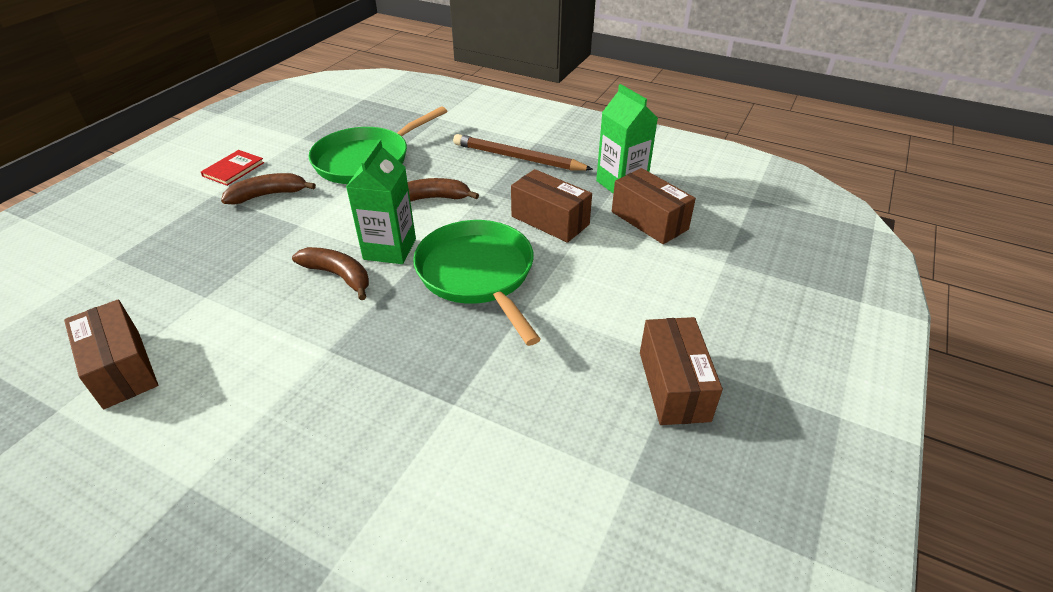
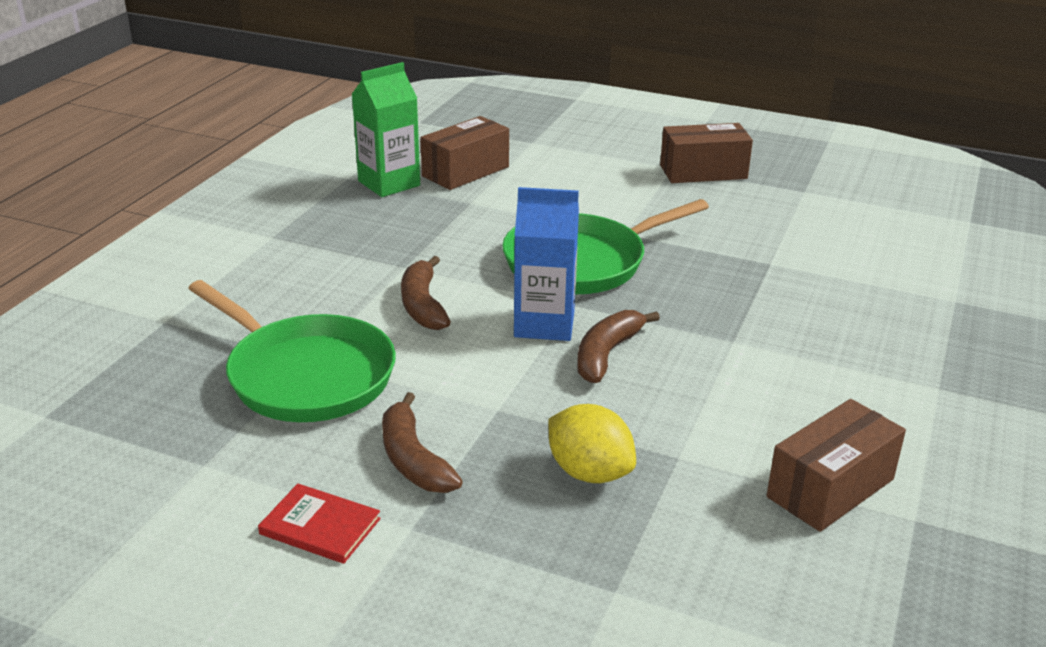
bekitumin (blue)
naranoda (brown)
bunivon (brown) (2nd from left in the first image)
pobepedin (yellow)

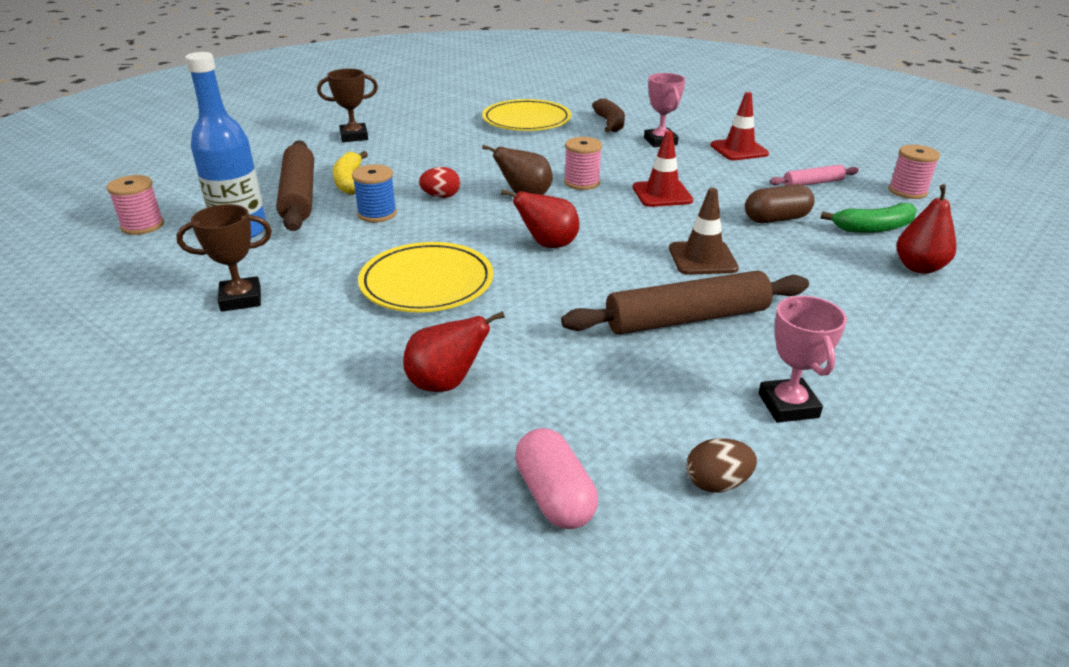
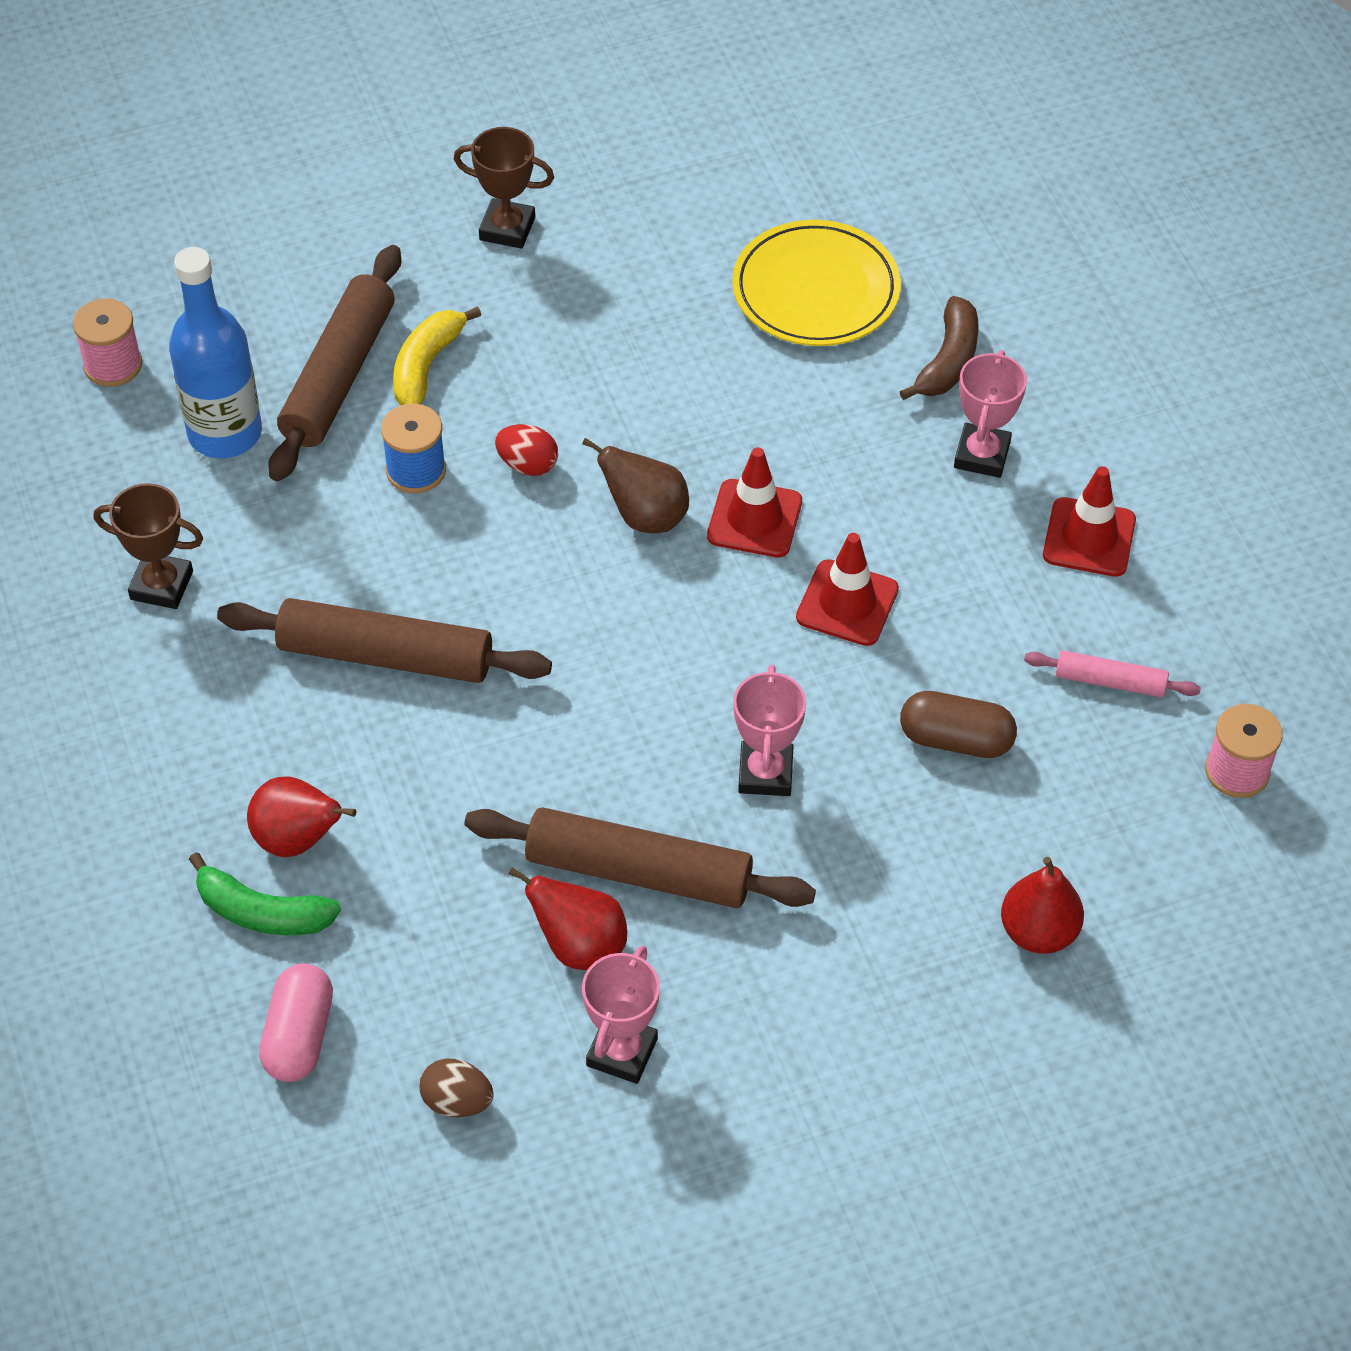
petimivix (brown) (2nd from left)
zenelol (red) (2nd from left)
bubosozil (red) (1st from left)
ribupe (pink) (2nd from left)
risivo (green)

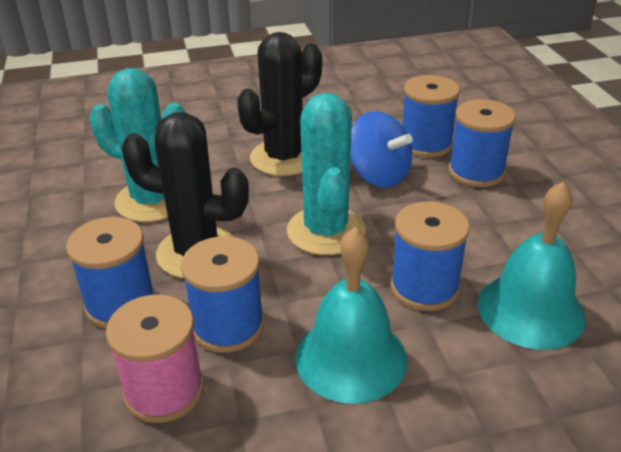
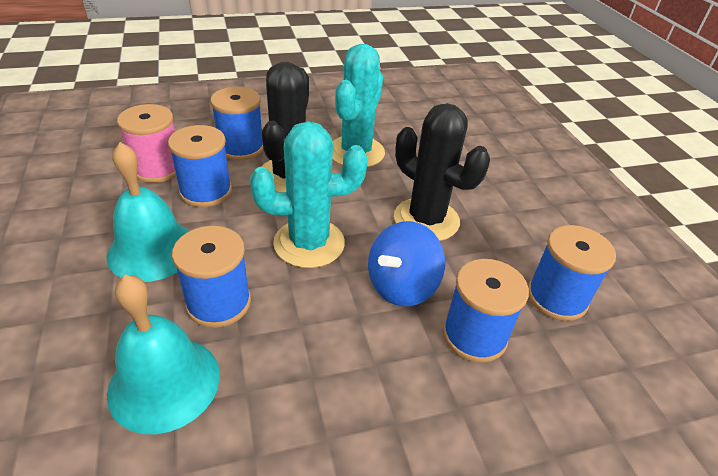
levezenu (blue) (5th from left)

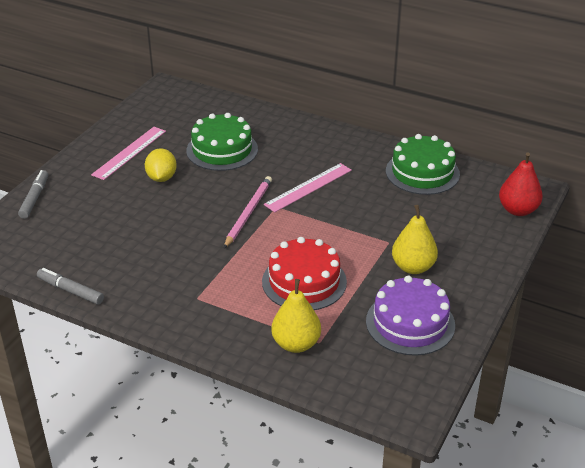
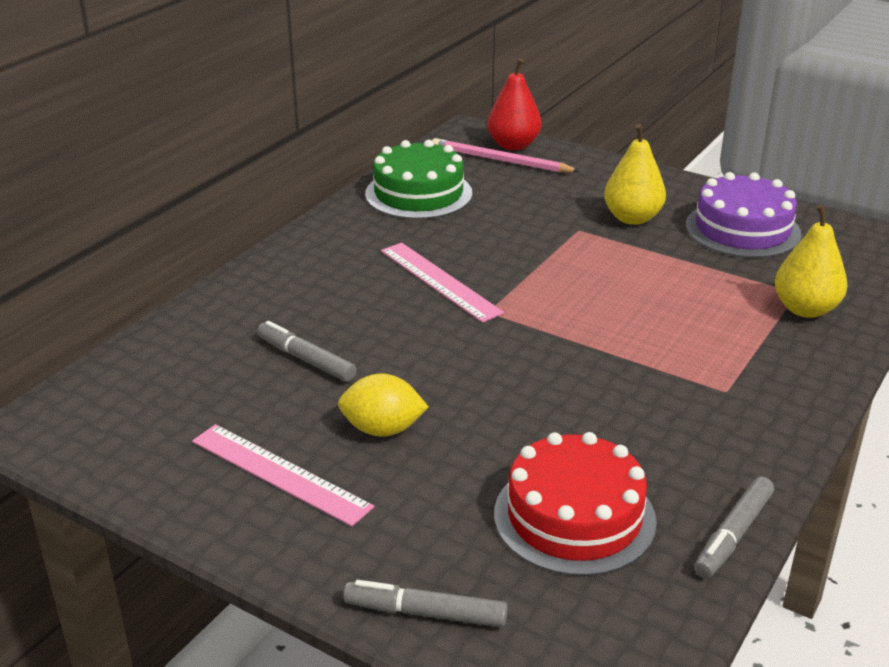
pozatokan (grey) (1st from left)
naranoda (pink)
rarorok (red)

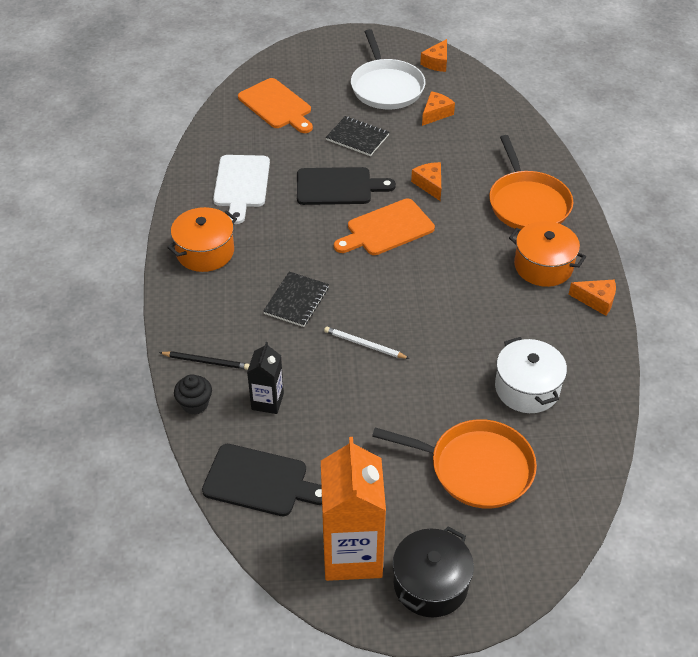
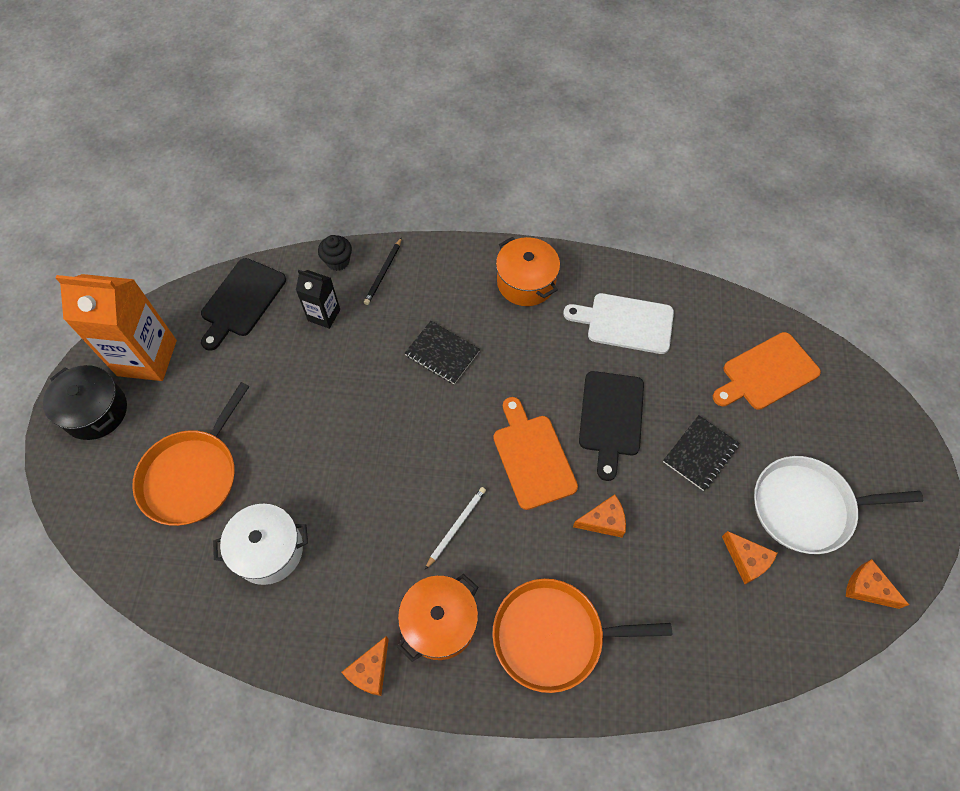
naranoda (white)

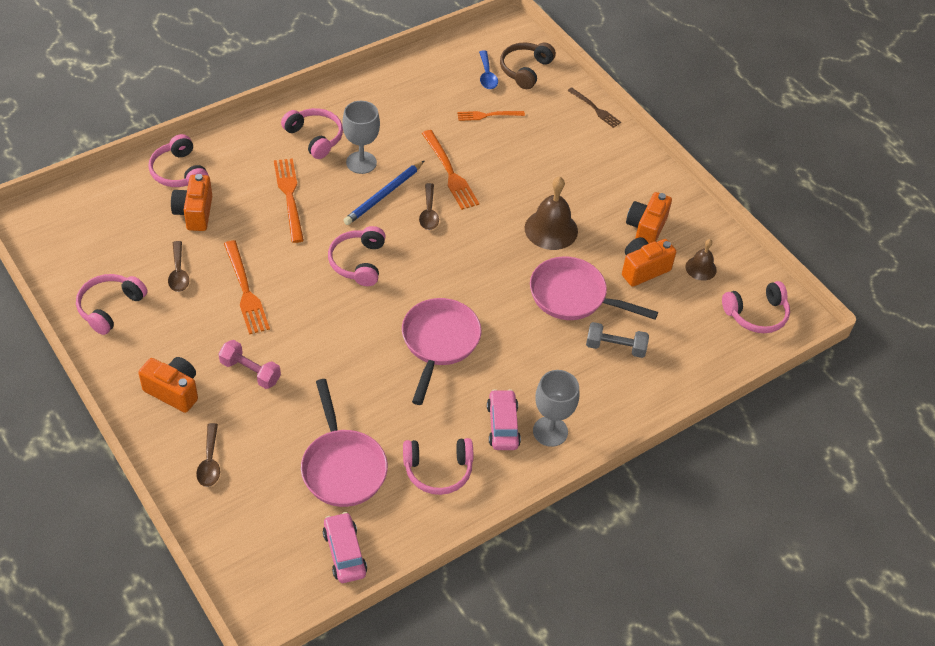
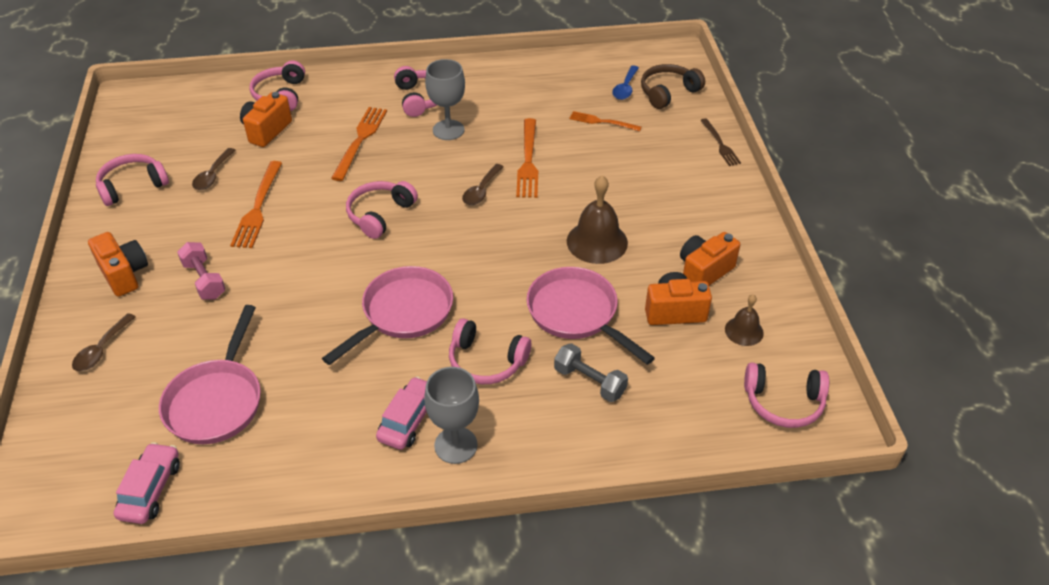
naranoda (blue)
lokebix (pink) (5th from left)

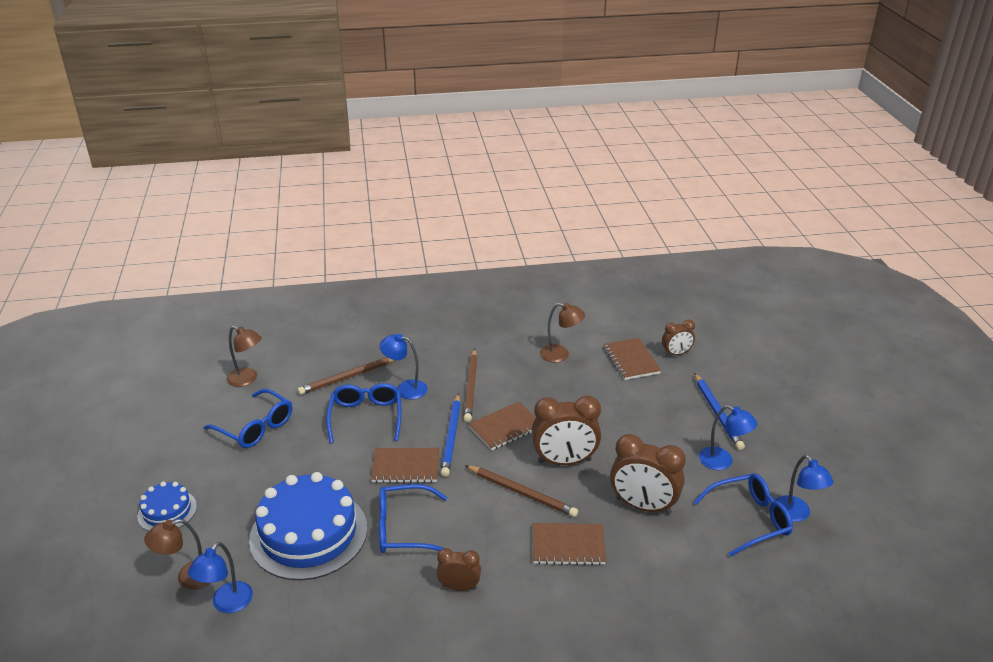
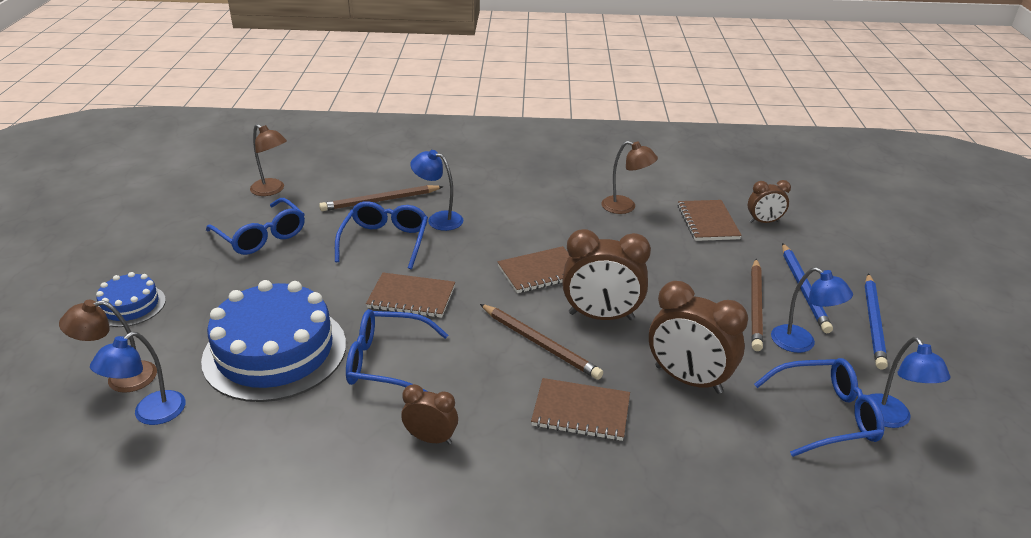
naranoda (blue) (2nd from left)
naranoda (brown) (3rd from left)

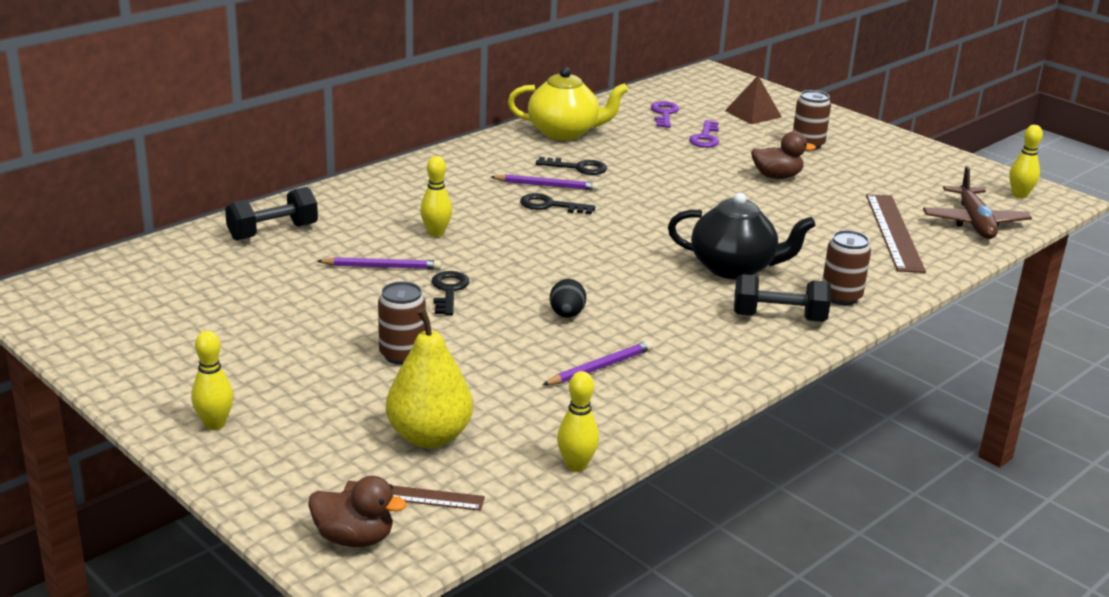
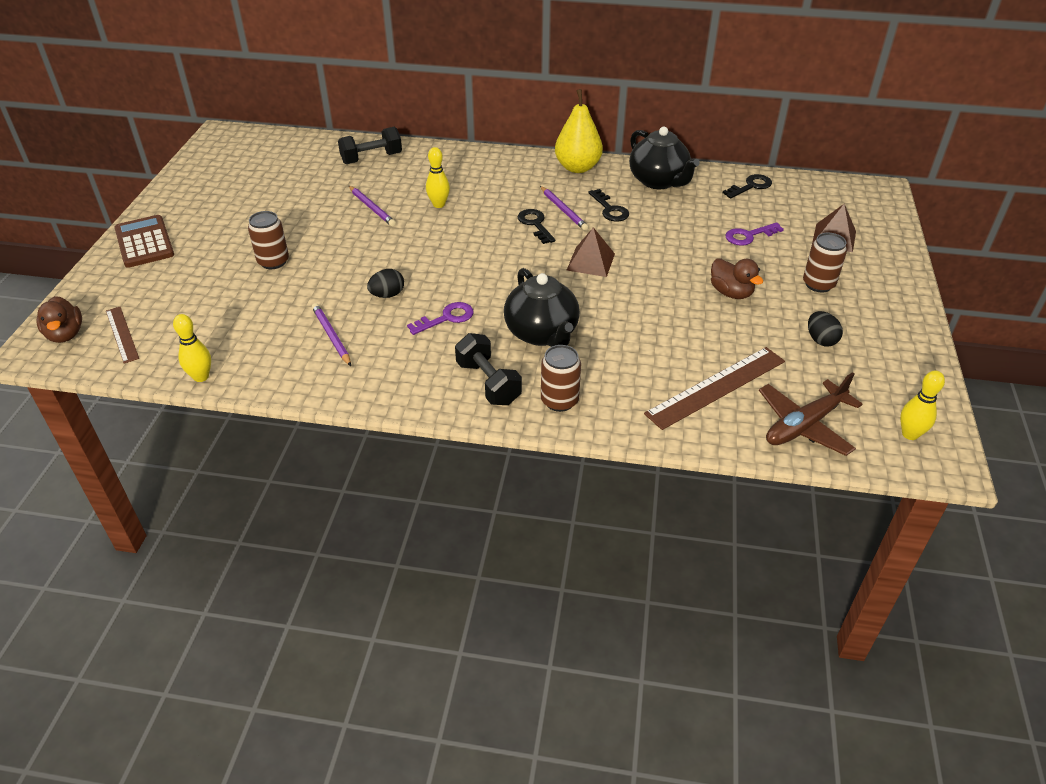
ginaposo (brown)
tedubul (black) (1st from left)
zenelol (yellow)
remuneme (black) (3rd from left)
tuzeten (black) (2nd from left)
naranoda (purple) (1st from left)
remuneme (purple) (1st from left)
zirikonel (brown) (1st from left)
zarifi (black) (2nd from left)

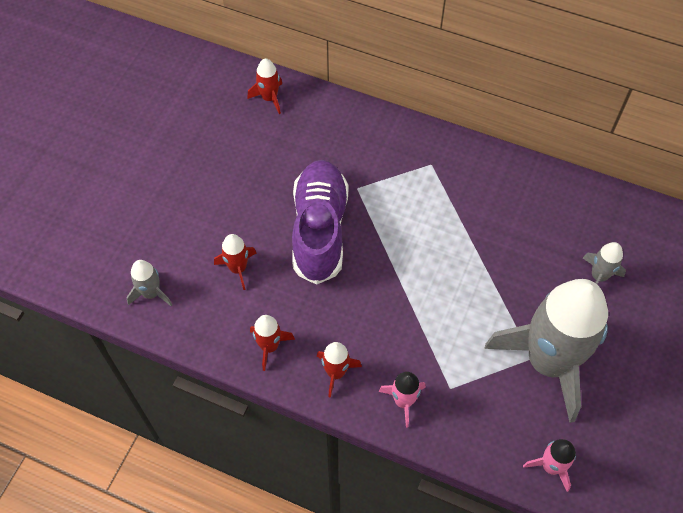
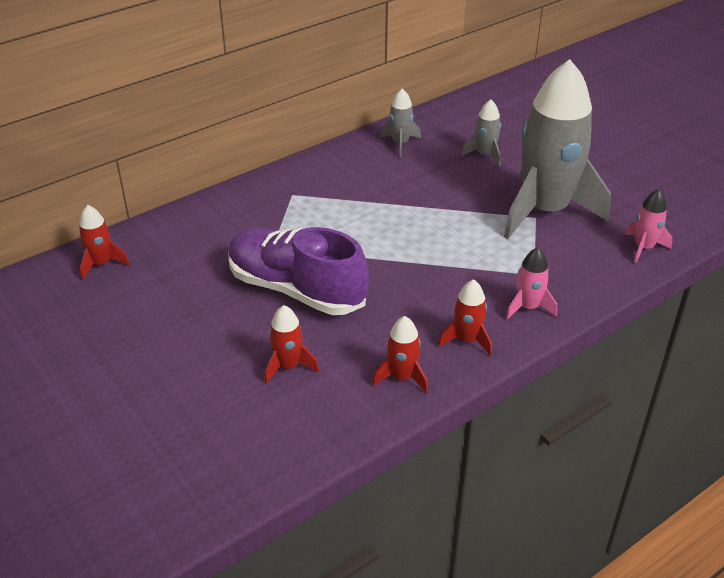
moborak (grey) (1st from left)

